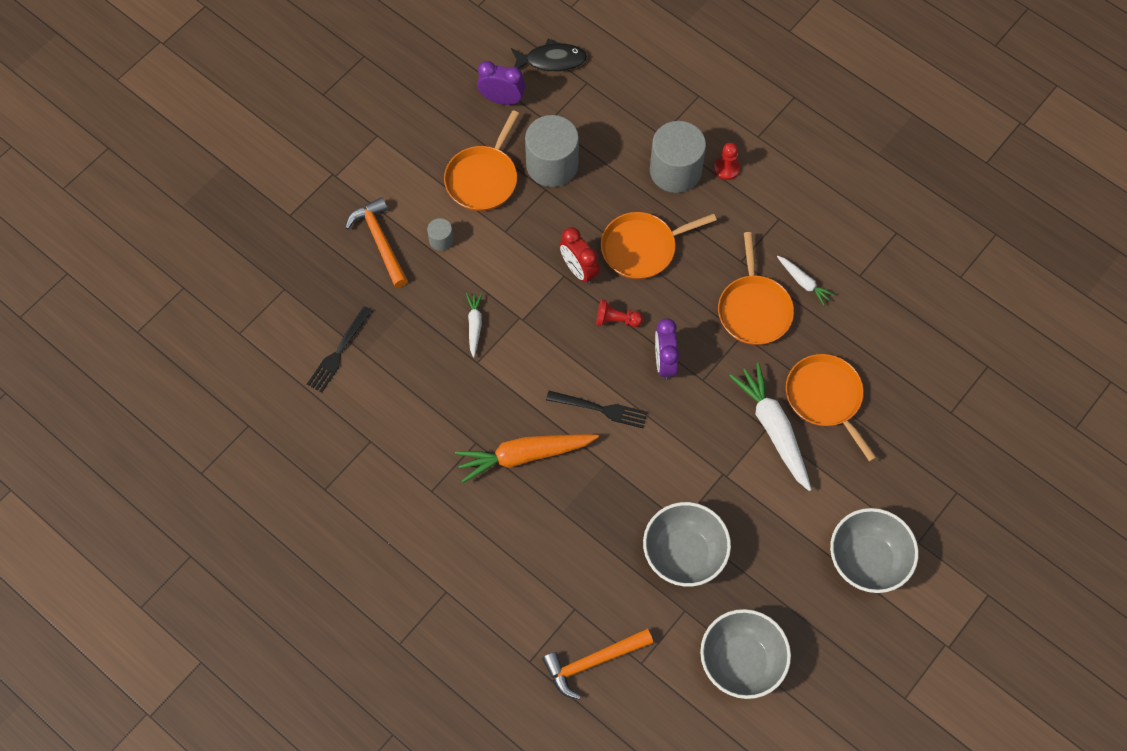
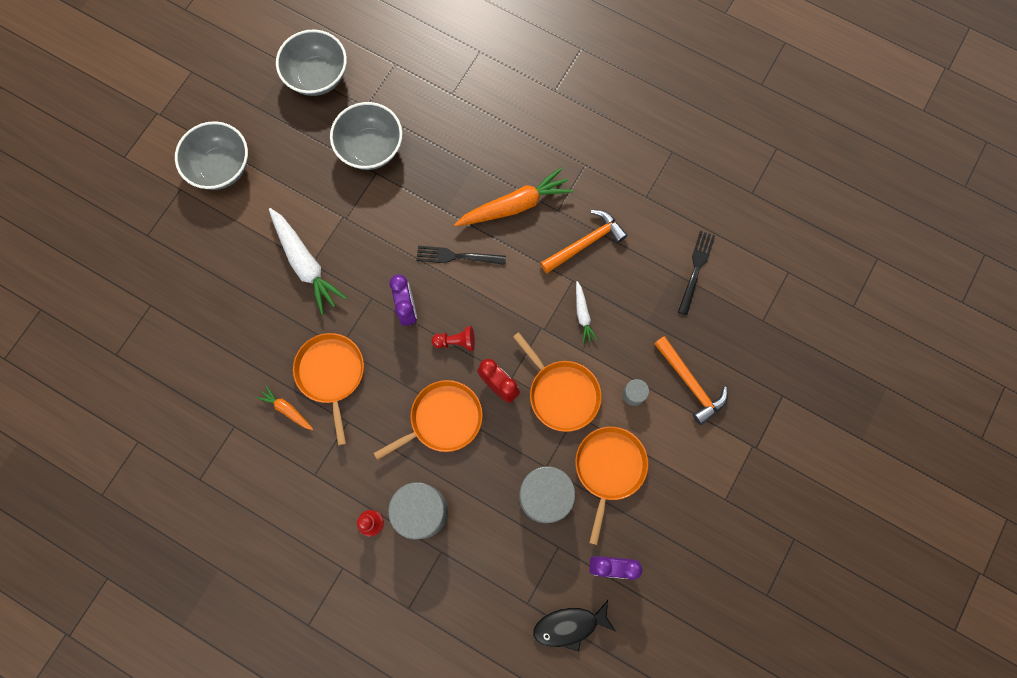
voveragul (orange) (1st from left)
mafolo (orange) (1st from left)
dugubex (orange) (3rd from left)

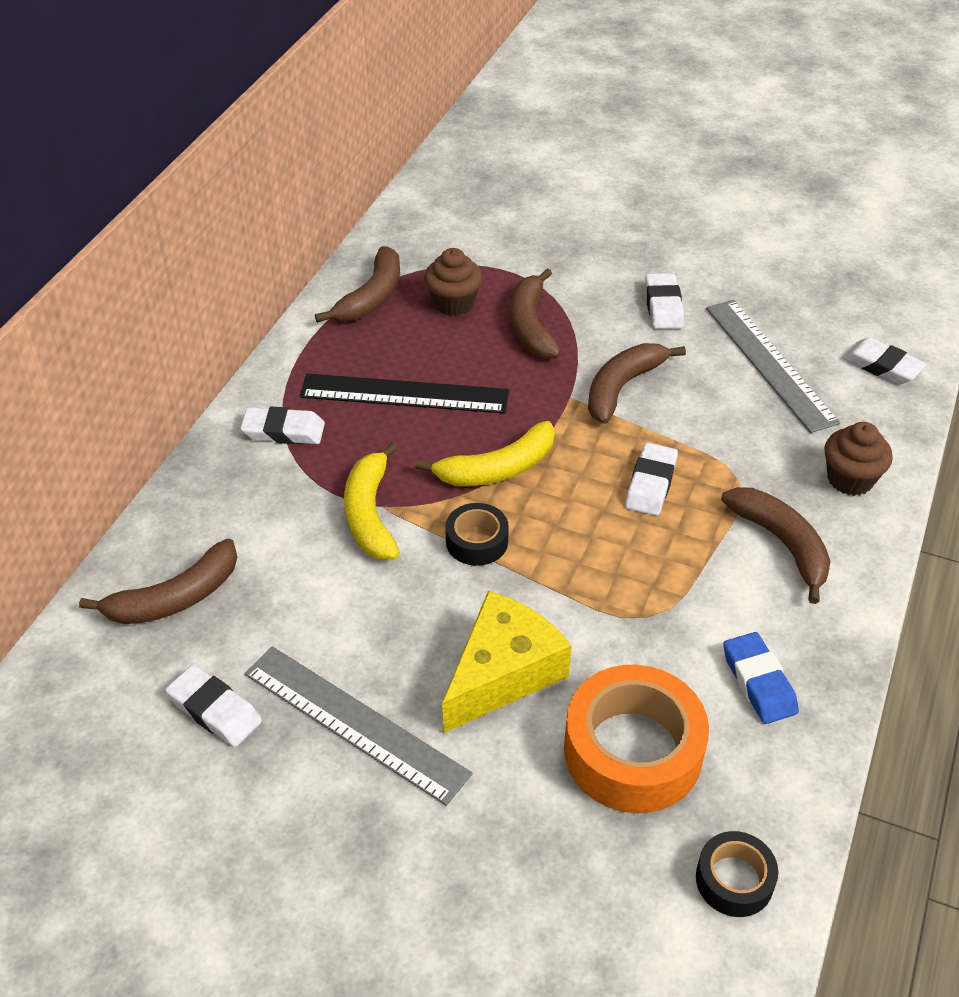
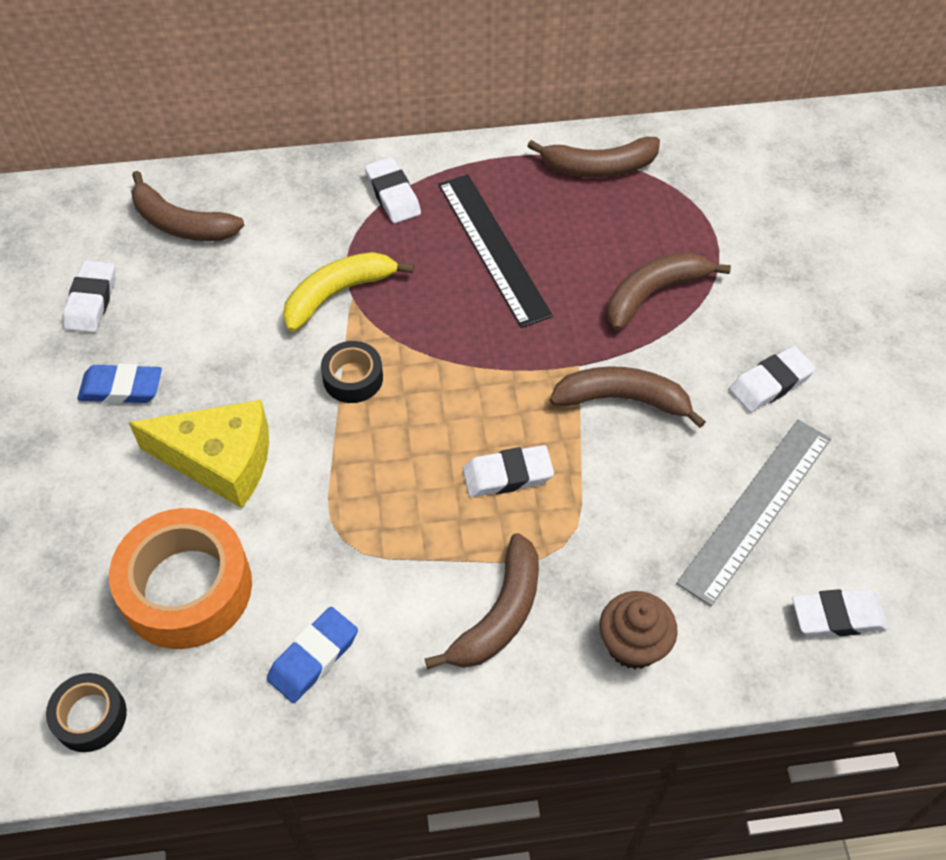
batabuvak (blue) (1st from left)
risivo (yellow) (2nd from left in the first image)
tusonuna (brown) (1st from left in the first image)
batabuvak (white) (5th from left)

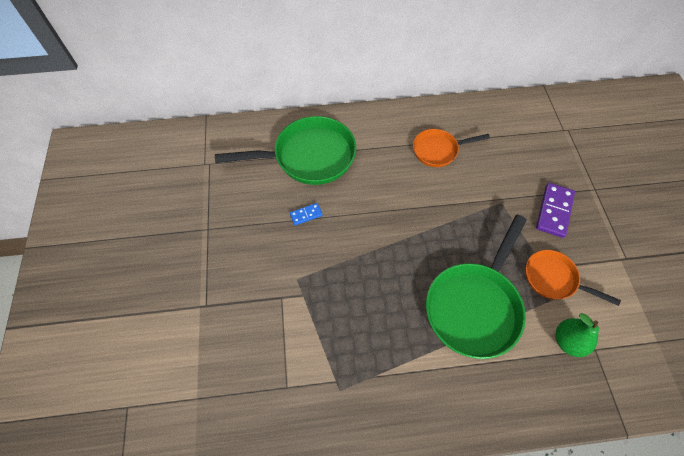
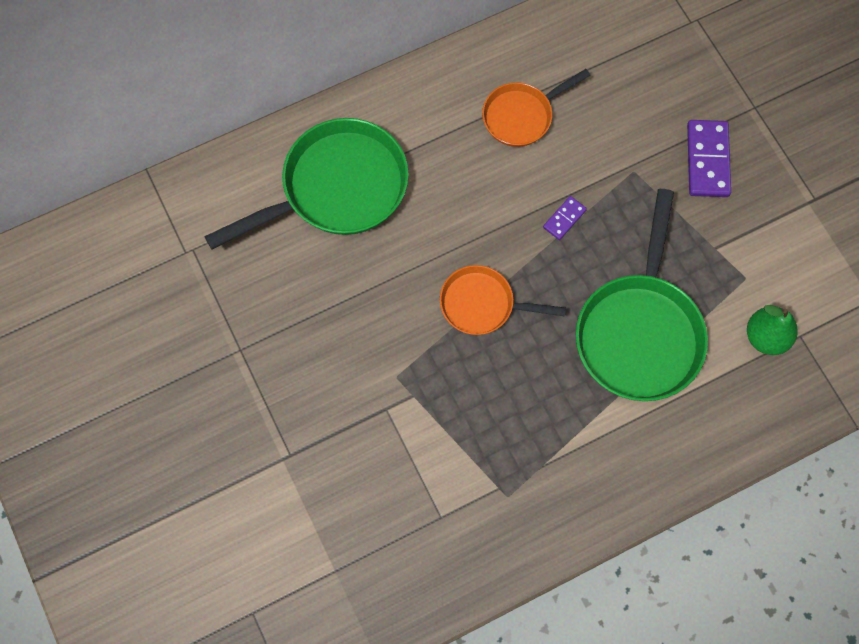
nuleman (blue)
dugubex (orange) (1st from left)
nuleman (purple) (1st from left)

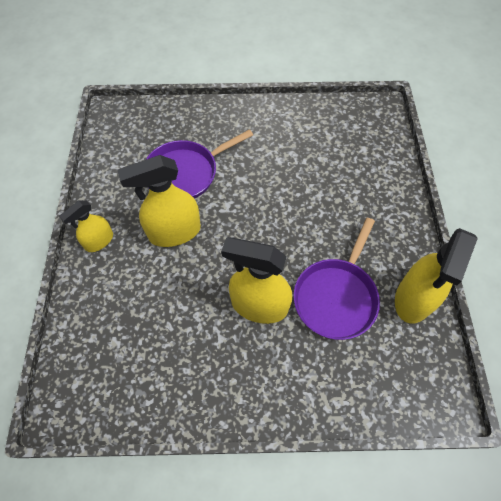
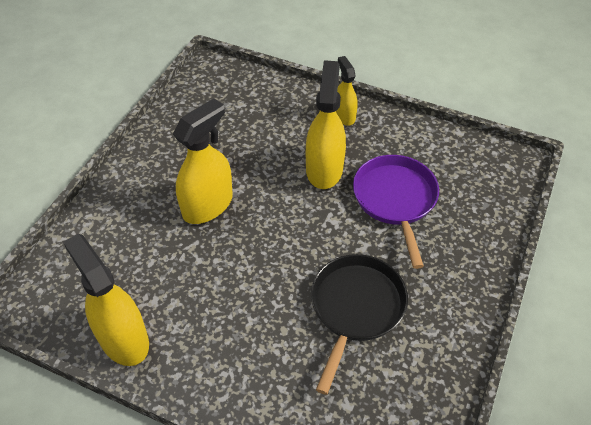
dugubex (purple) (2nd from left in the first image)
dugubex (black)

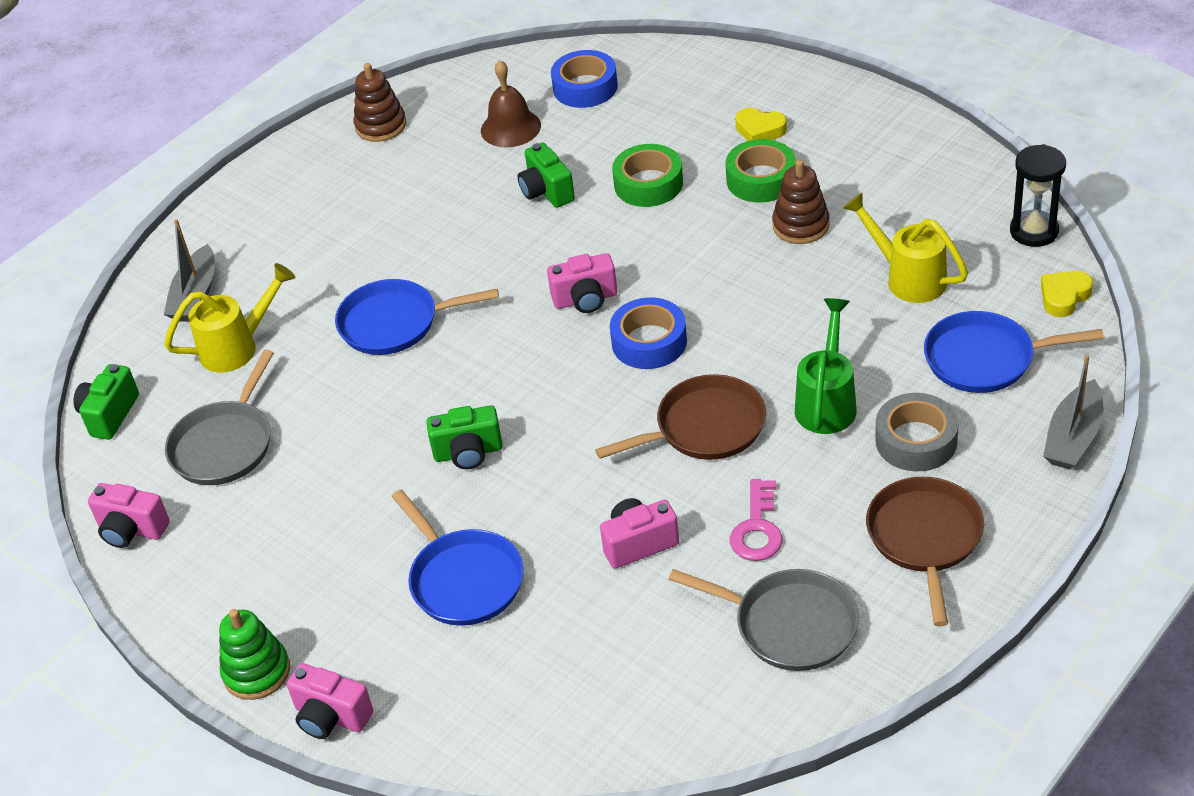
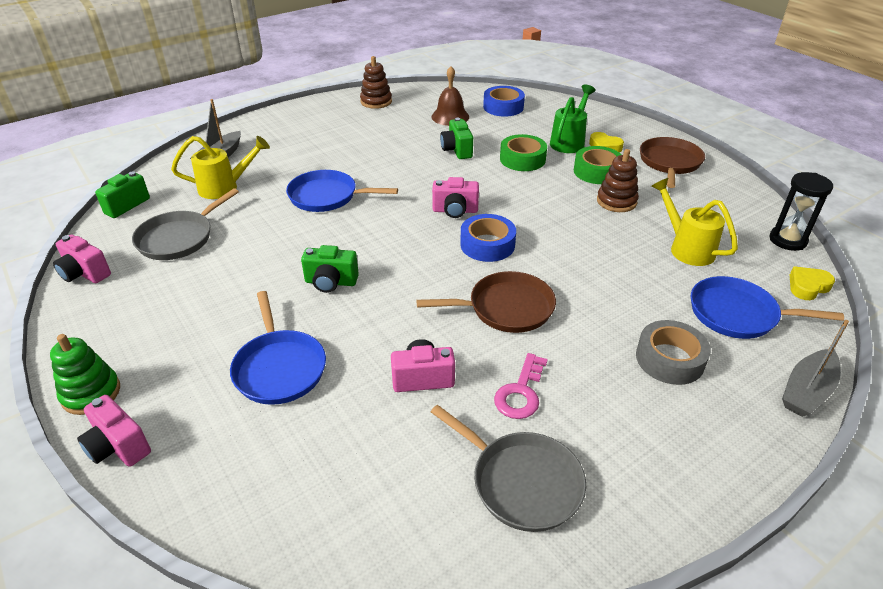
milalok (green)
dugubex (brown) (2nd from left)

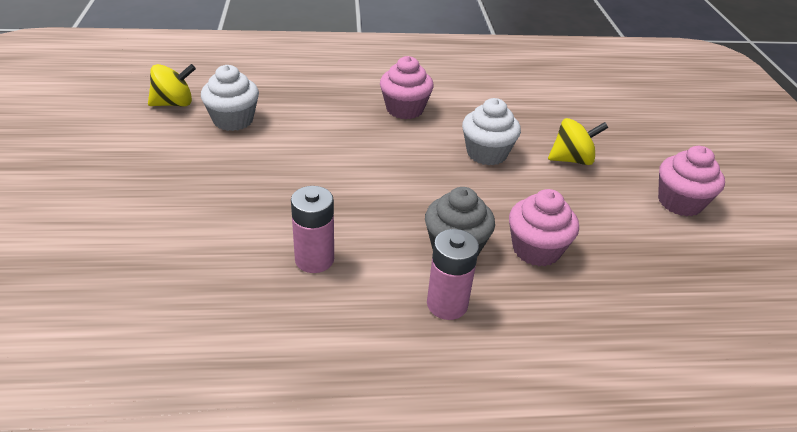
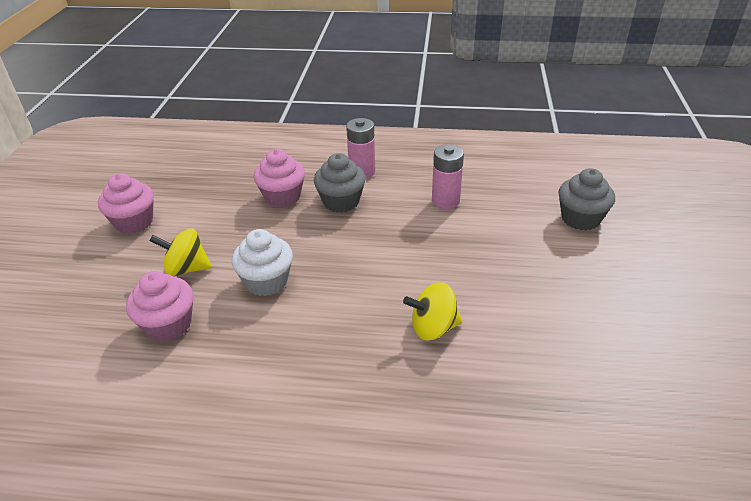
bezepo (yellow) (2nd from left)
tusonuna (white) (1st from left in the first image)
tusonuna (pink) (2nd from left)
tusonuna (grey) (2nd from left)

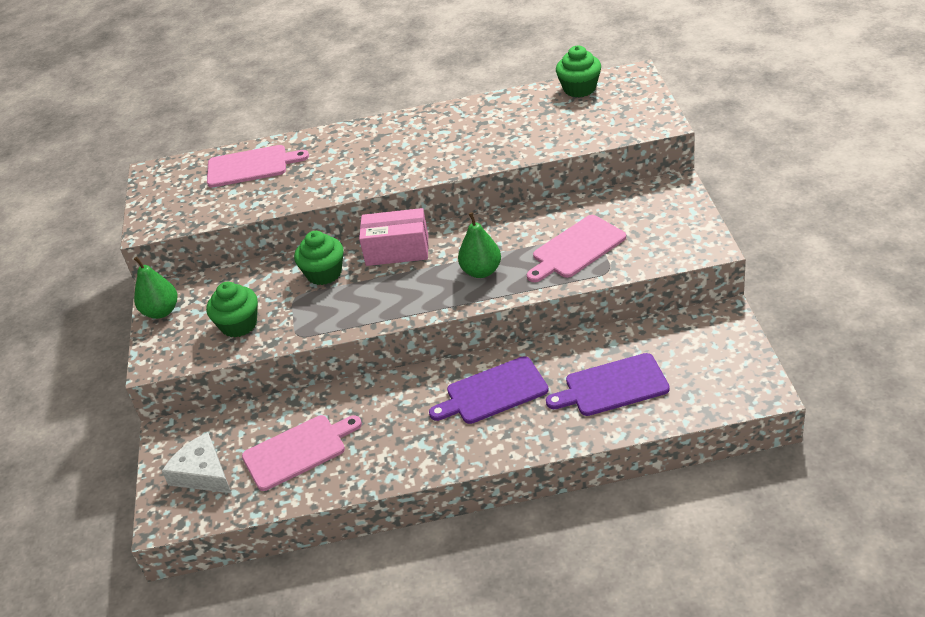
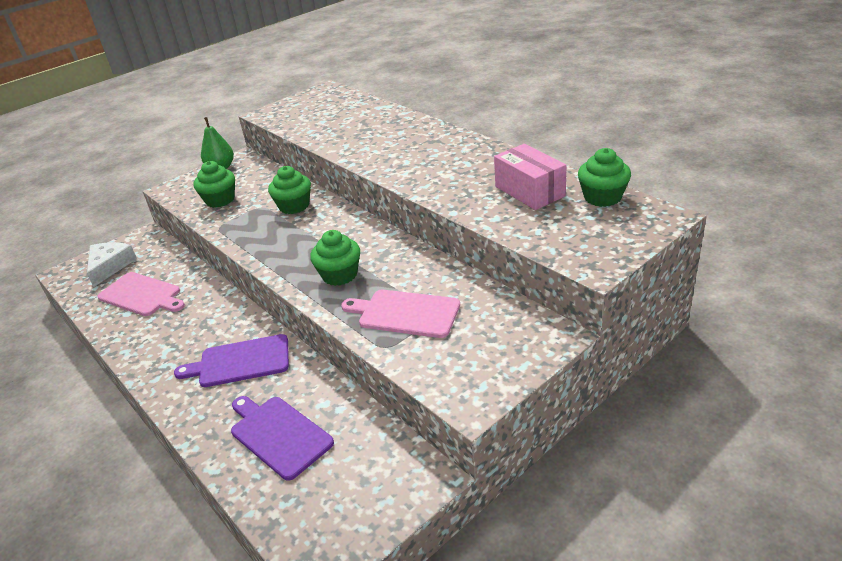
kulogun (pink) (1st from left in the first image)
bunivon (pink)
kulogun (purple) (1st from left)
tusonuna (green) (3rd from left)

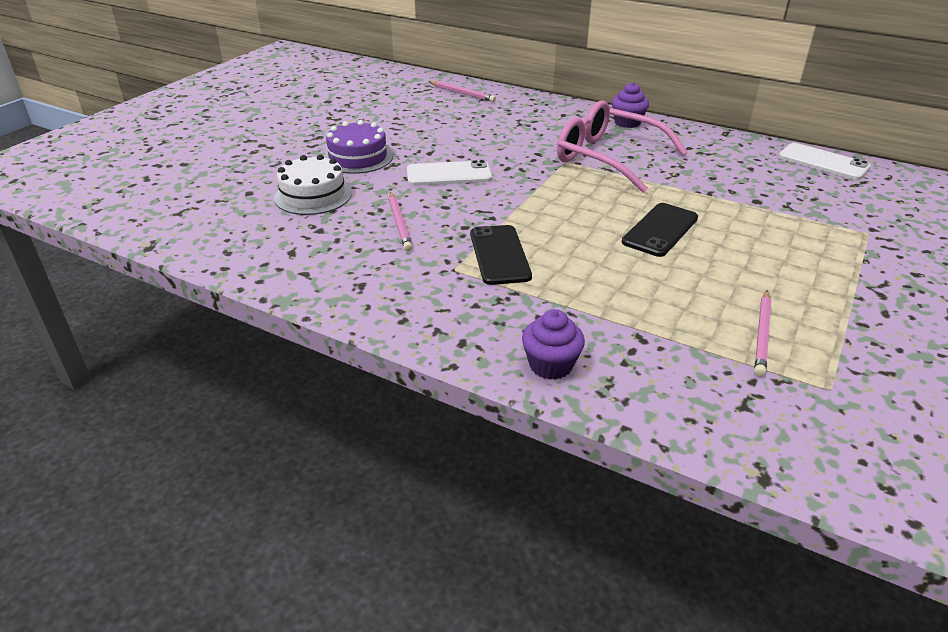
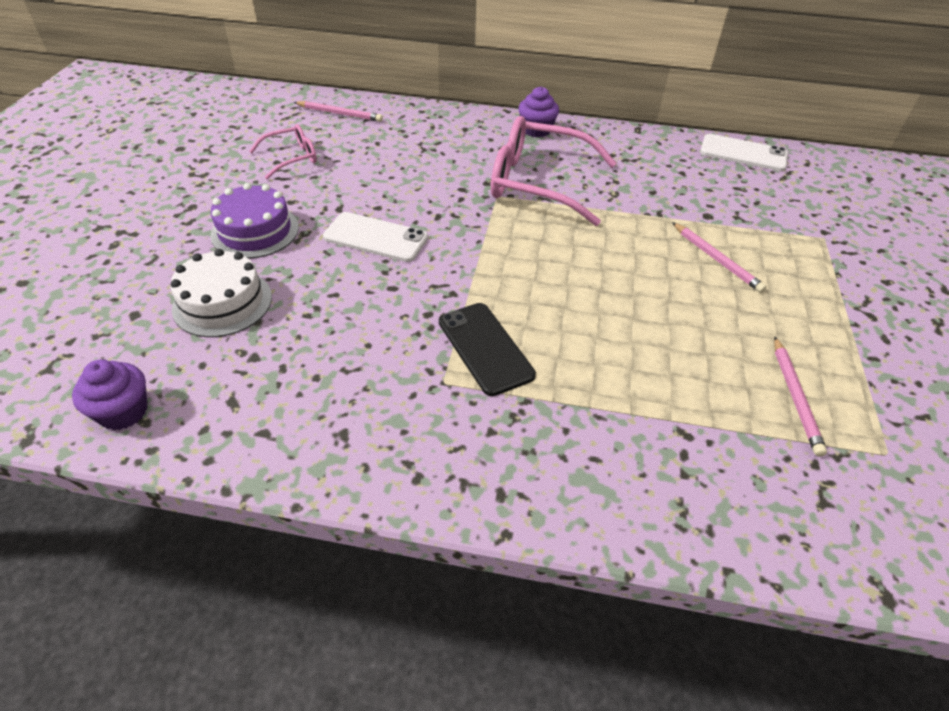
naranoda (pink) (2nd from left)
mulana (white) (1st from left)
tusonuna (purple) (1st from left)
mulana (black) (2nd from left in the first image)
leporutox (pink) (1st from left)

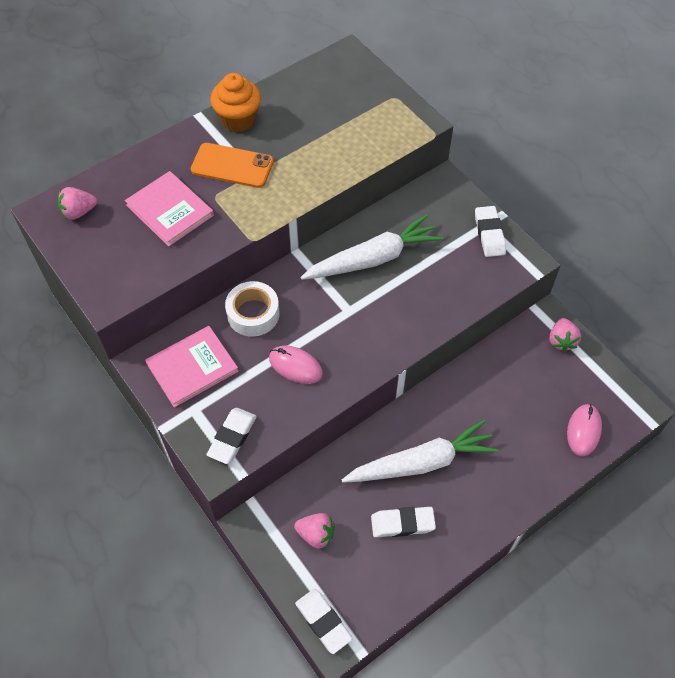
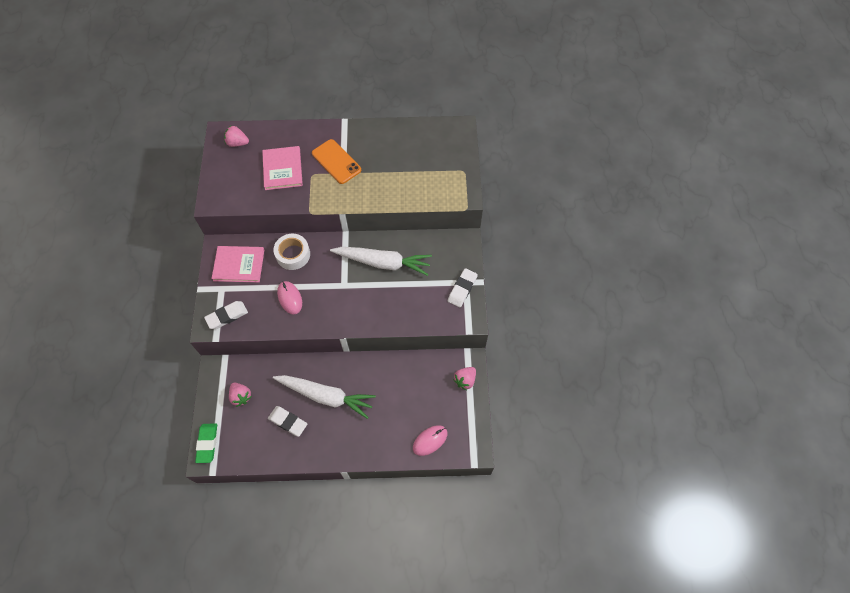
tusonuna (orange)
batabuvak (green)

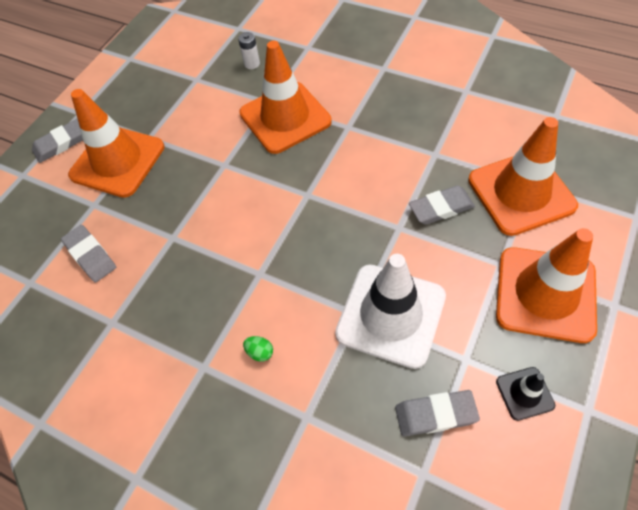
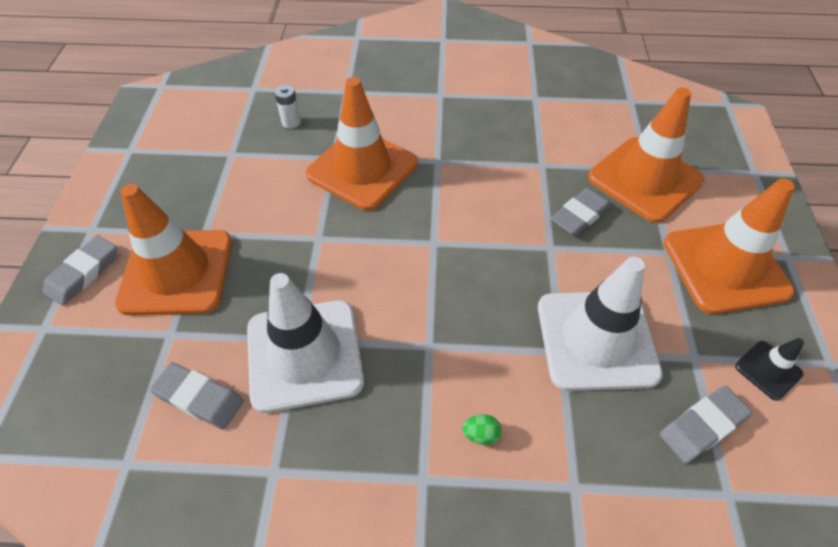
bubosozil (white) (1st from left)

